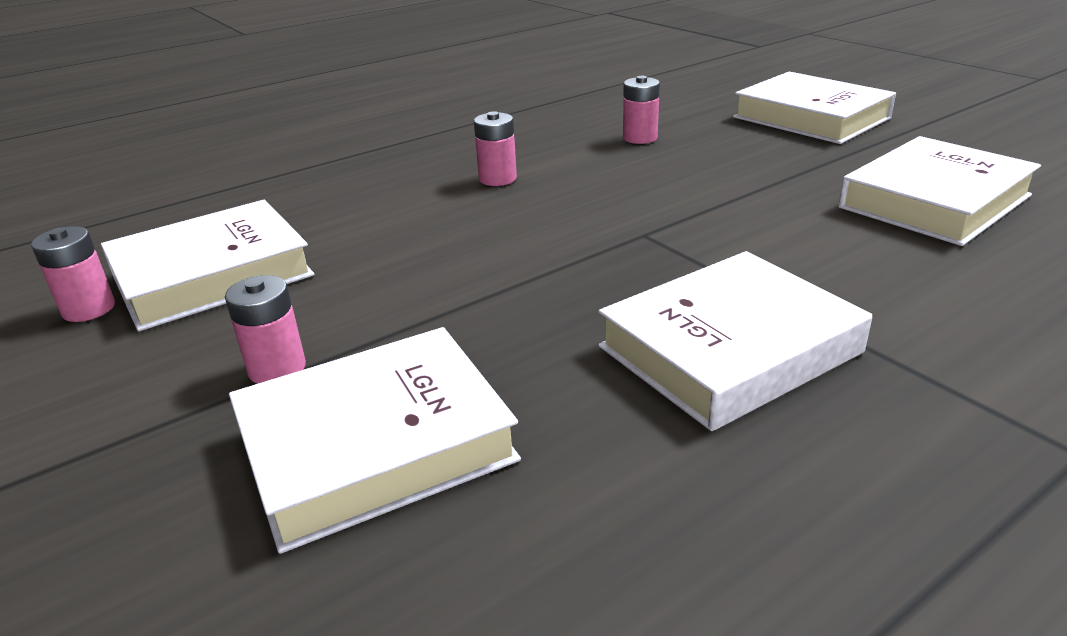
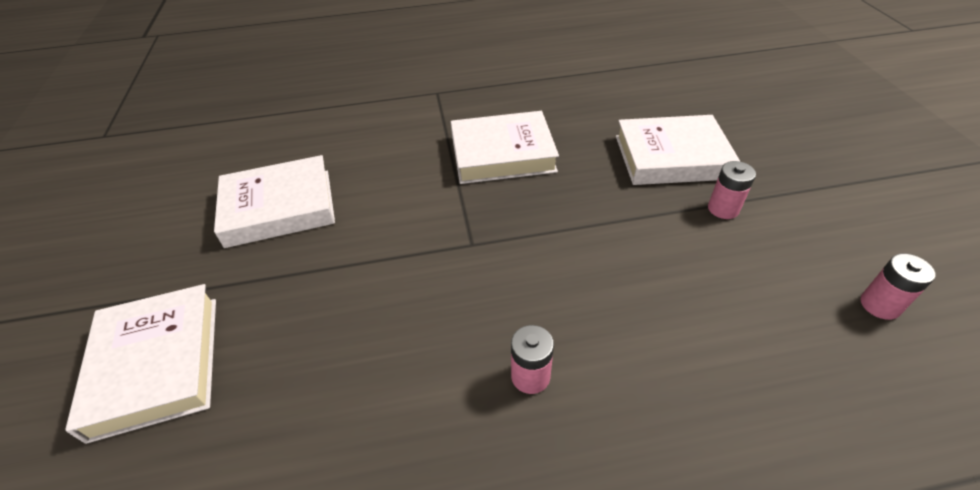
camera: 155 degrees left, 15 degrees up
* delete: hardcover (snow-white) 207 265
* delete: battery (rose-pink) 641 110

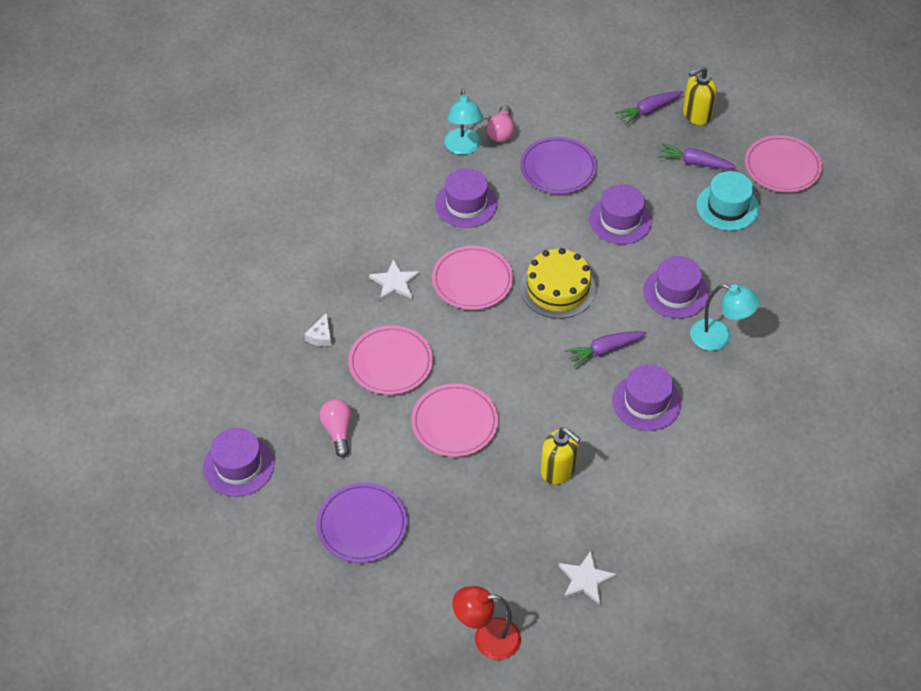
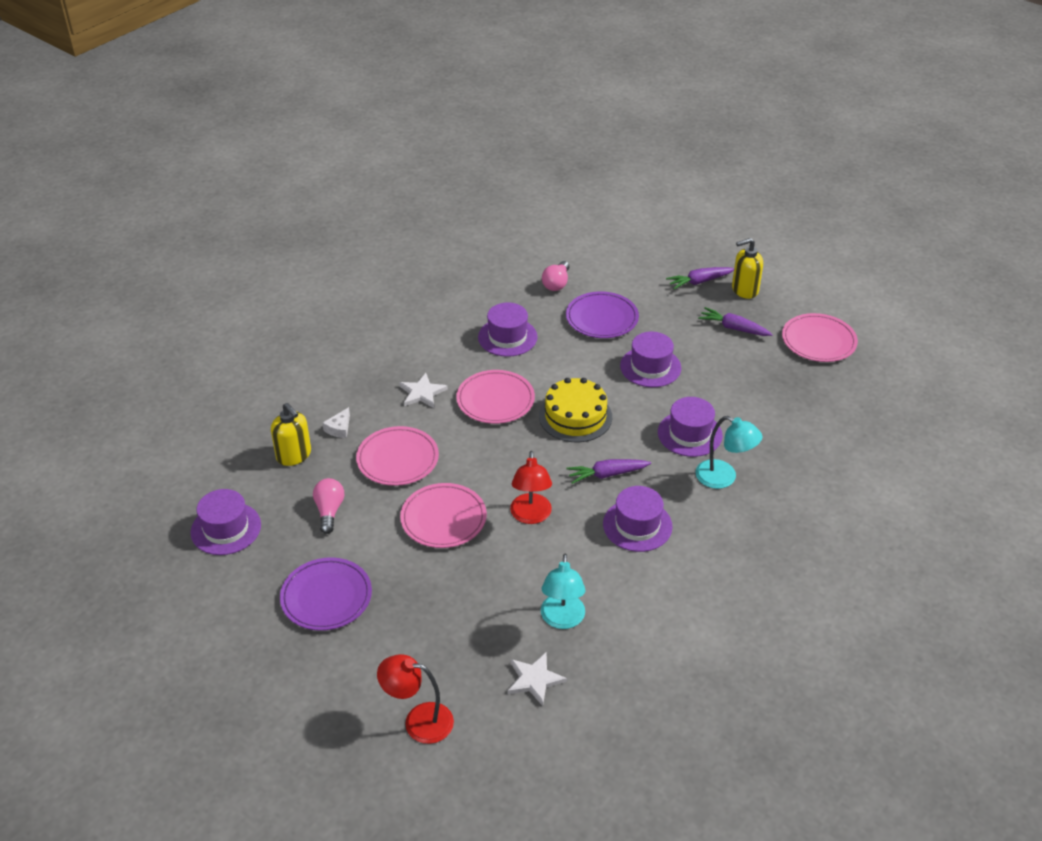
camera: 10 degrees right, 10 degrees down
* delete: tall hat (teal) 728 201
* insert: lamp (crimson) 531 487
* move: lamp (teal) 464 122 to 563 591
* move: pump bottle (yellow) 561 455 to 291 434

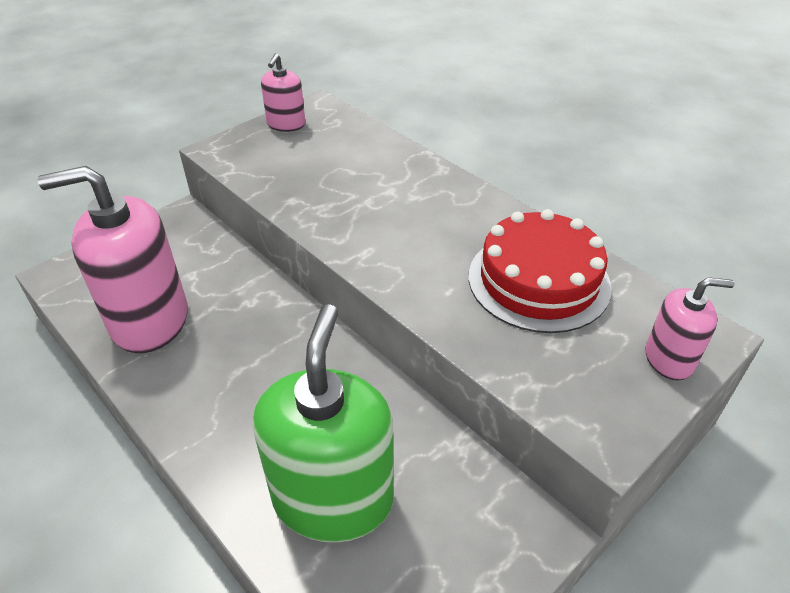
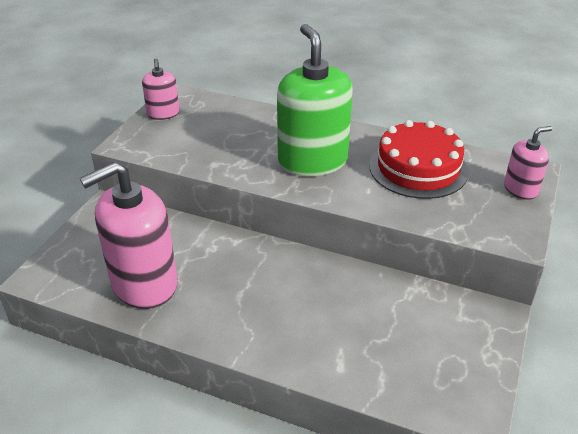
camera: 25 degrees left, 5 degrees down
* move: pump bottle (leaf-green) 323 423 to 315 100

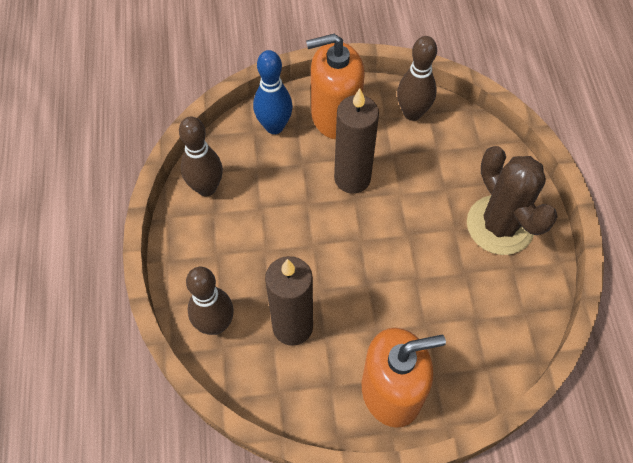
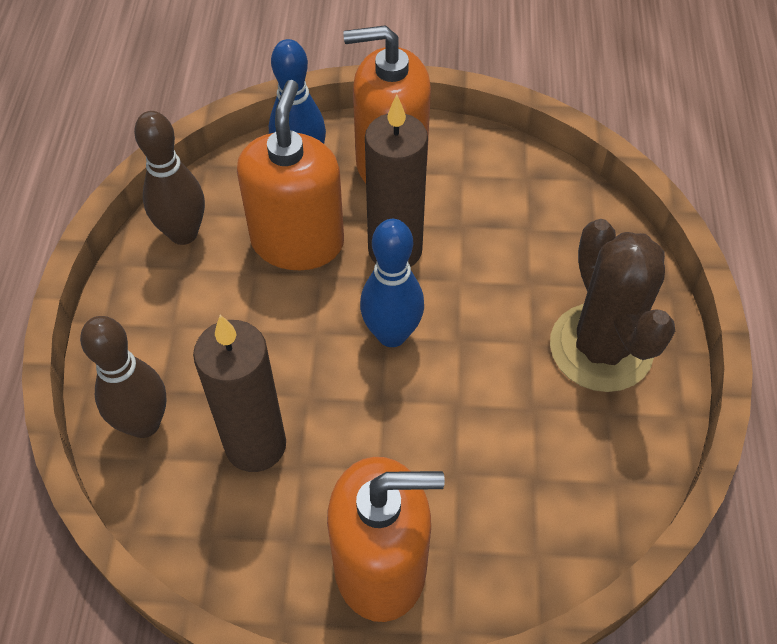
camera: 10 degrees right, 5 degrees down
* delete: bowling pin (dark brown) 417 78
* insert: pump bottle (bright orange) 290 175
* insert: bowling pin (cobalt) 392 283

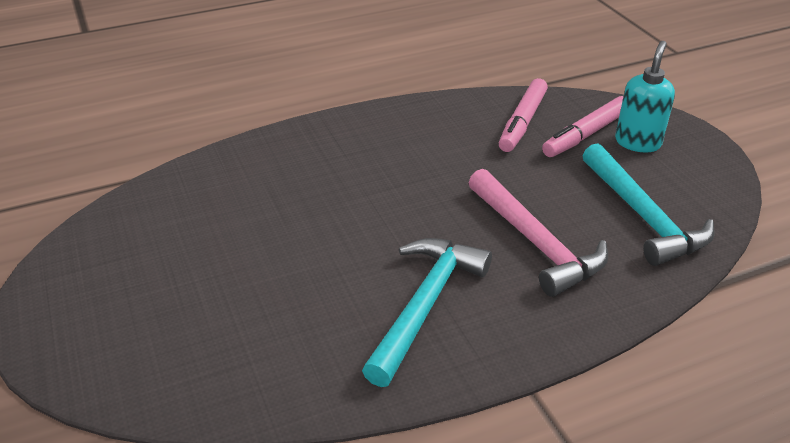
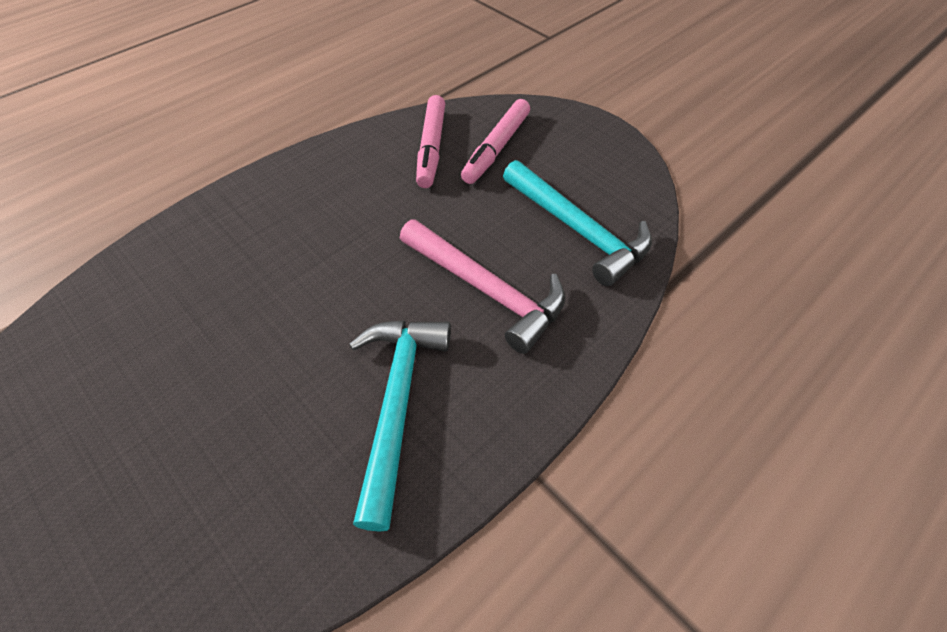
camera: 20 degrees left, 15 degrees up
* delete: pump bottle (teal) 645 96

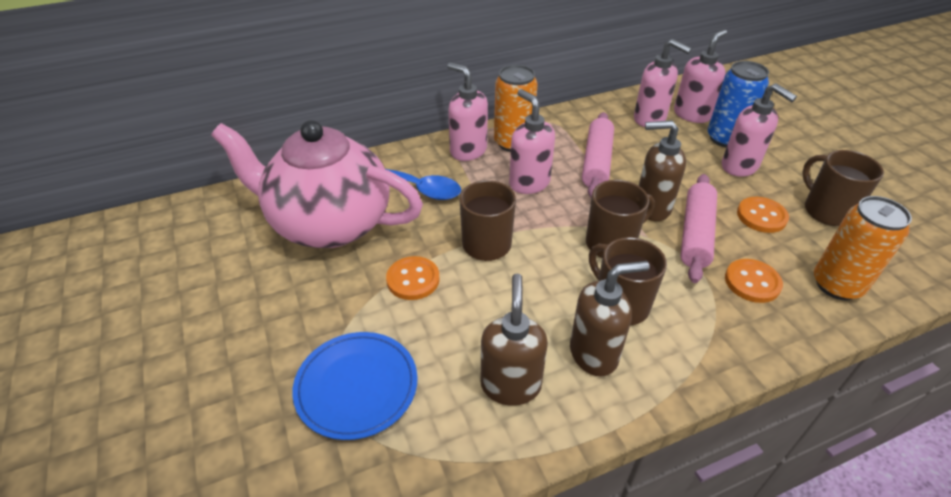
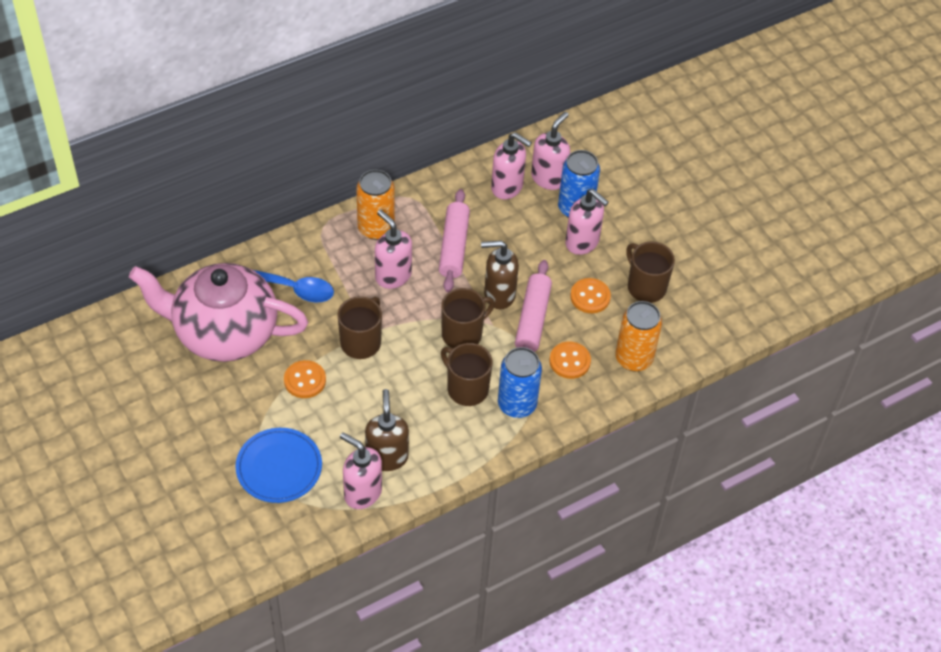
camera: 10 degrees left, 10 degrees up
* delete: pump bottle (dark brown) 609 318
* insert: can (cobalt) 520 382
* move: pump bottle (rose-pink) 467 111 to 361 470

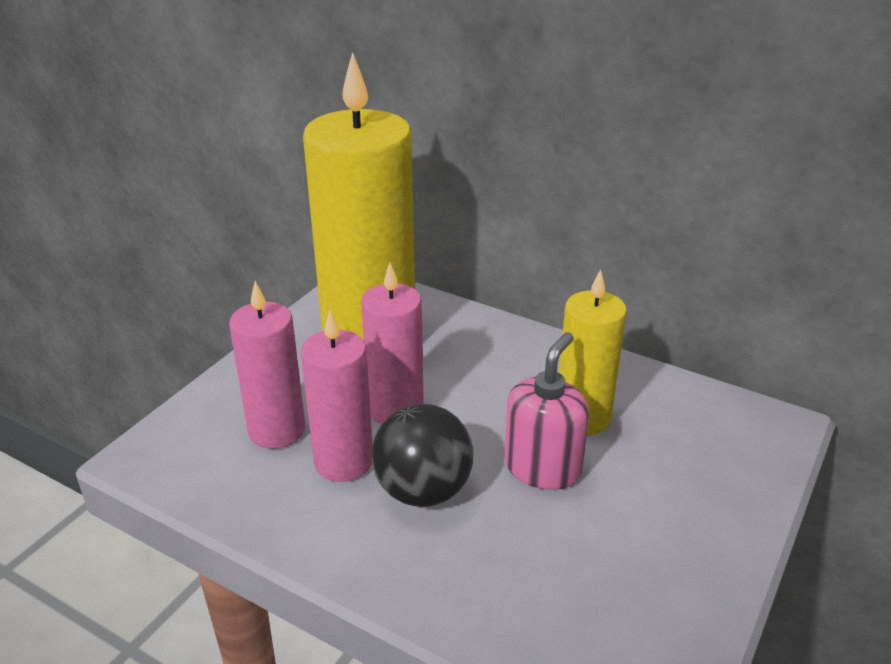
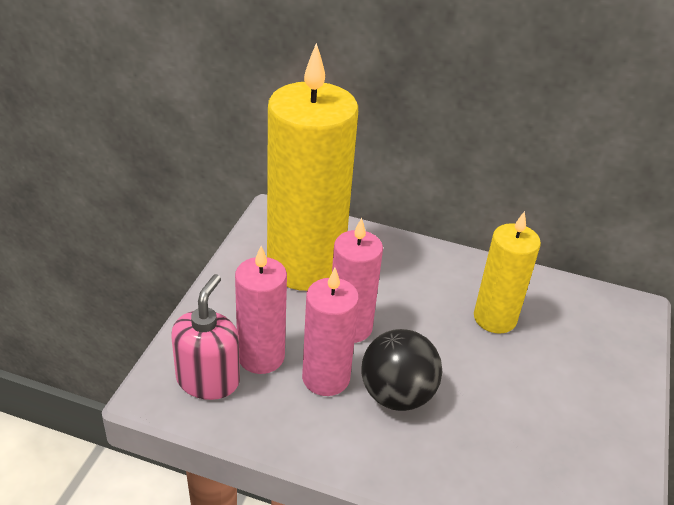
camera: 15 degrees left, 5 degrees up
* move: pump bottle (rose-pink) 546 411 to 205 337

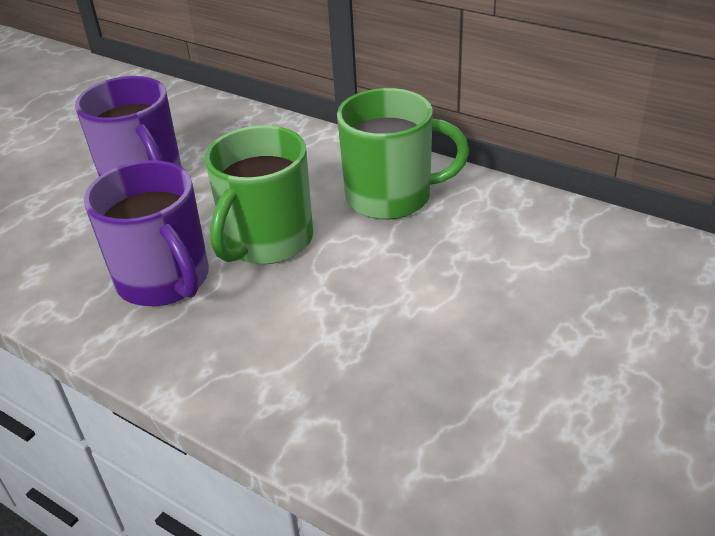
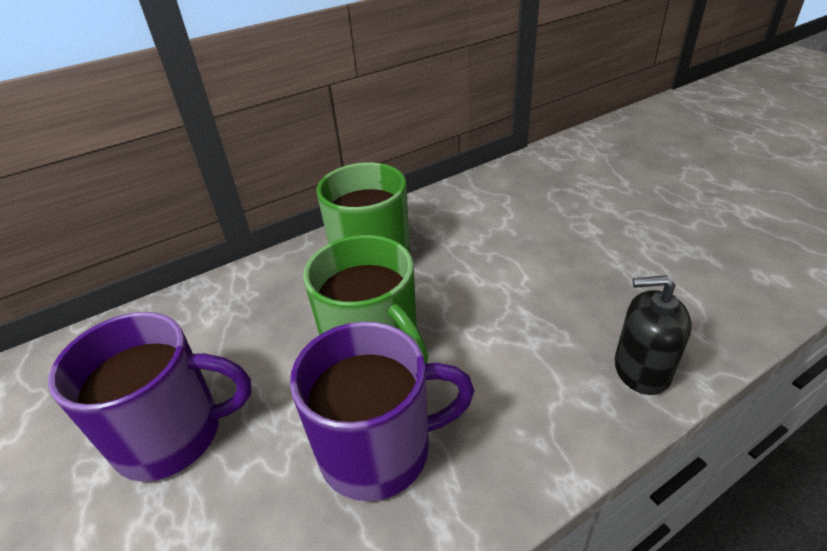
camera: 65 degrees left, 0 degrees up
* insert: pump bottle (ebony) 653 335

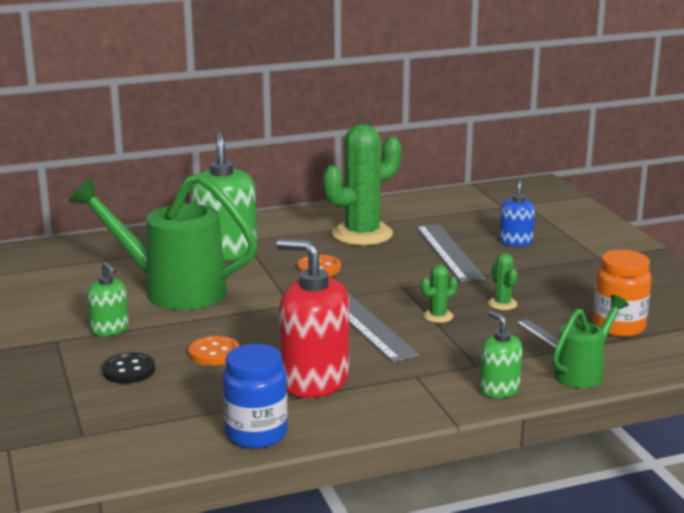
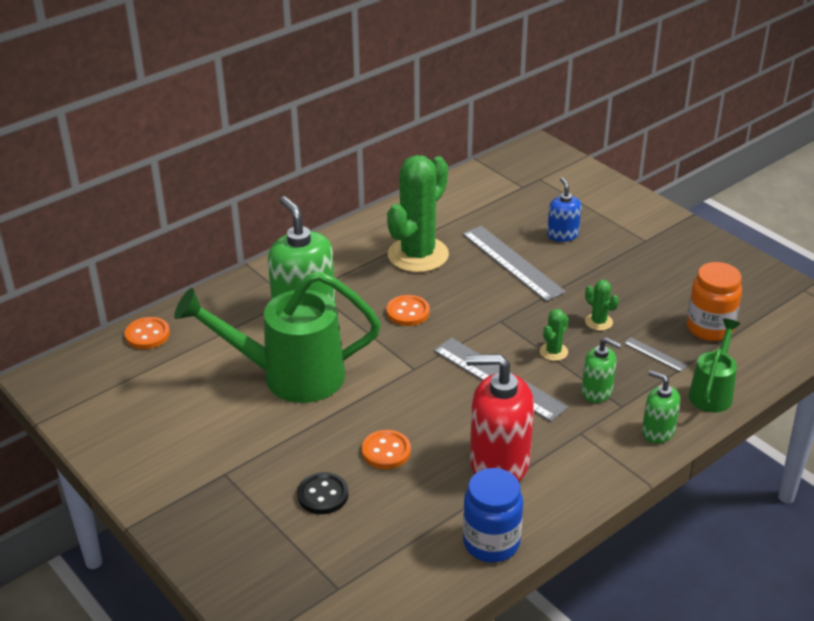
camera: 20 degrees left, 15 degrees up
* insert: sewing button (bright orange) 147 333
* move: pump bottle (leaf-green) 108 299 to 602 370

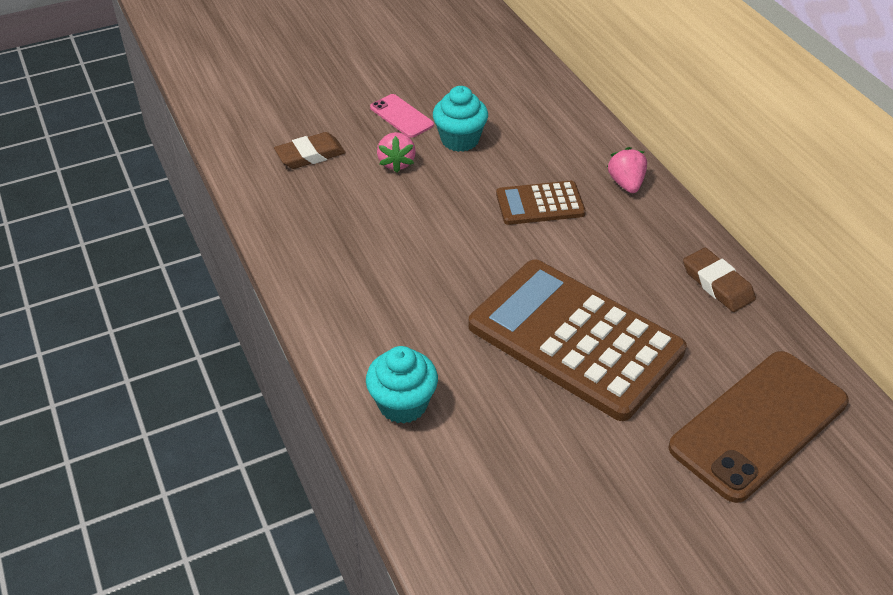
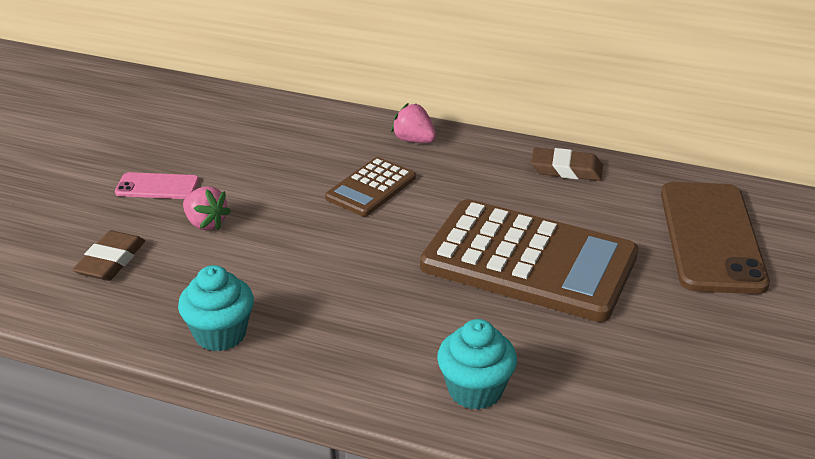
camera: 45 degrees left, 10 degrees down
* move: cupcake (teal) 460 119 to 216 308
* rotate: pocket calculator (dark brown) 577 340 = 529 260 150 degrees counterclockwise

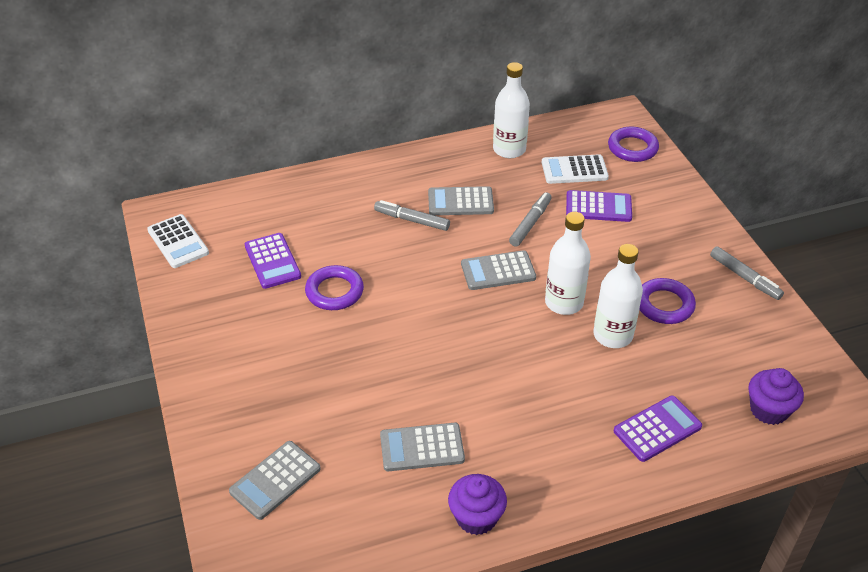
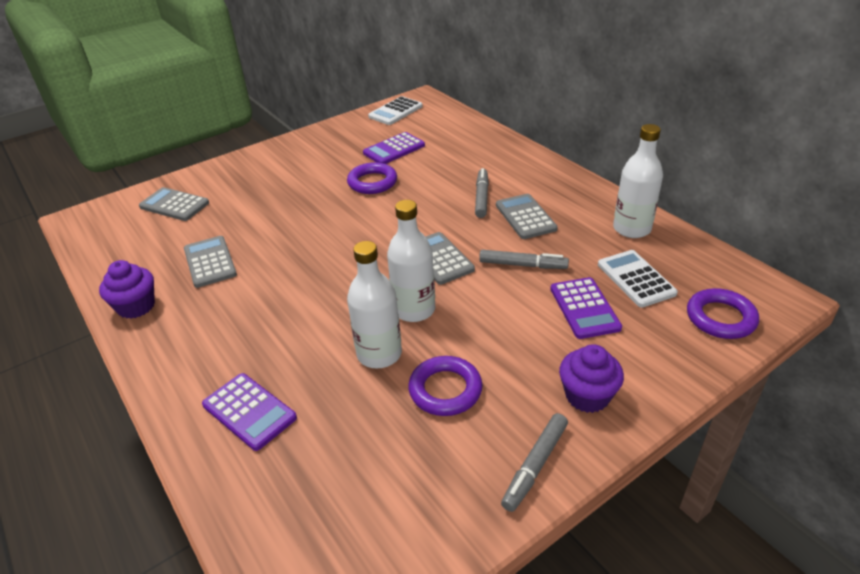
camera: 75 degrees right, 5 degrees down
* move: cupcake (violet) 776 396 to 591 378

